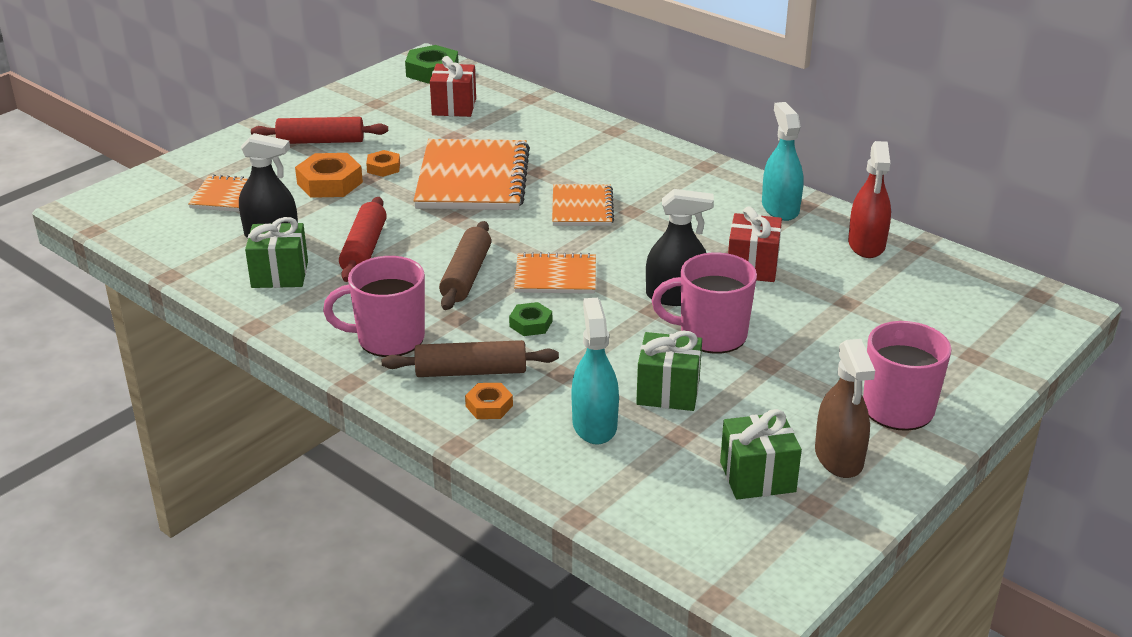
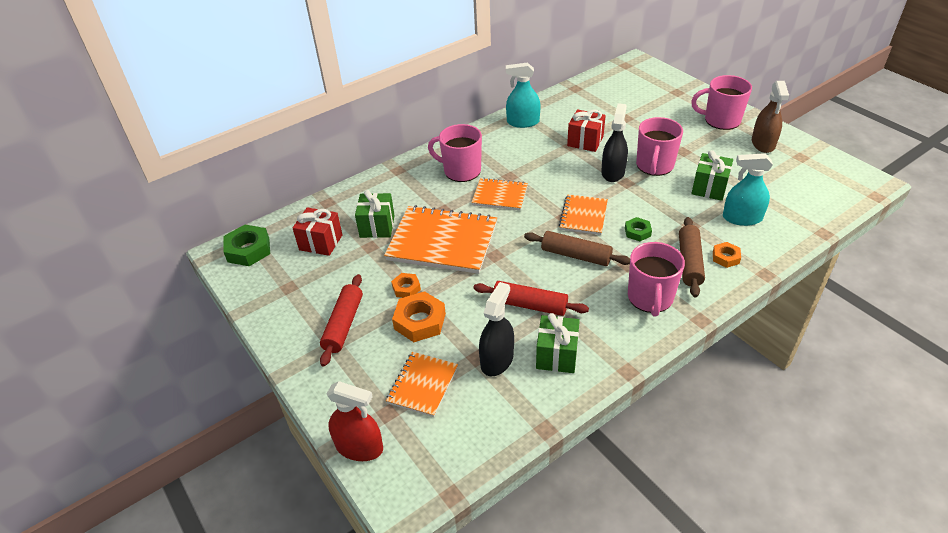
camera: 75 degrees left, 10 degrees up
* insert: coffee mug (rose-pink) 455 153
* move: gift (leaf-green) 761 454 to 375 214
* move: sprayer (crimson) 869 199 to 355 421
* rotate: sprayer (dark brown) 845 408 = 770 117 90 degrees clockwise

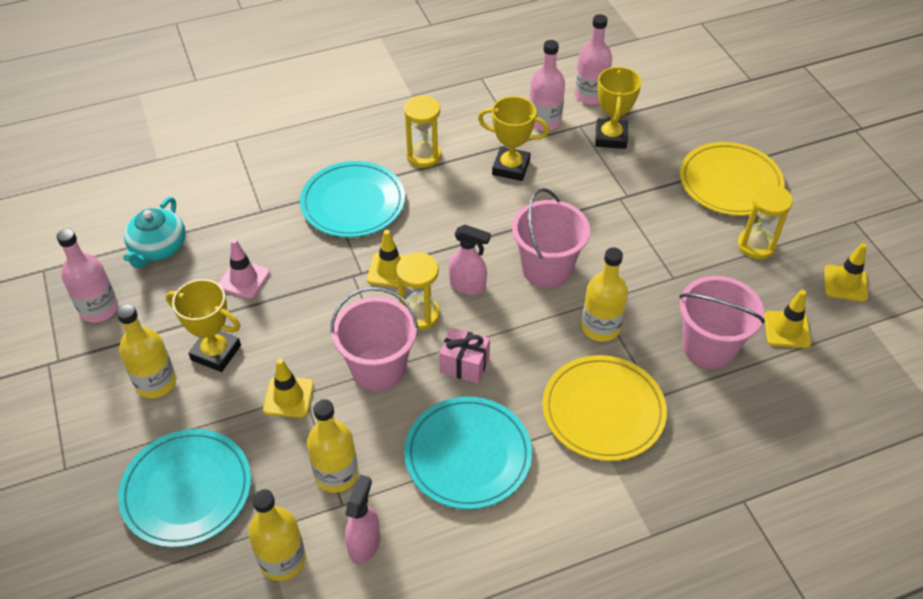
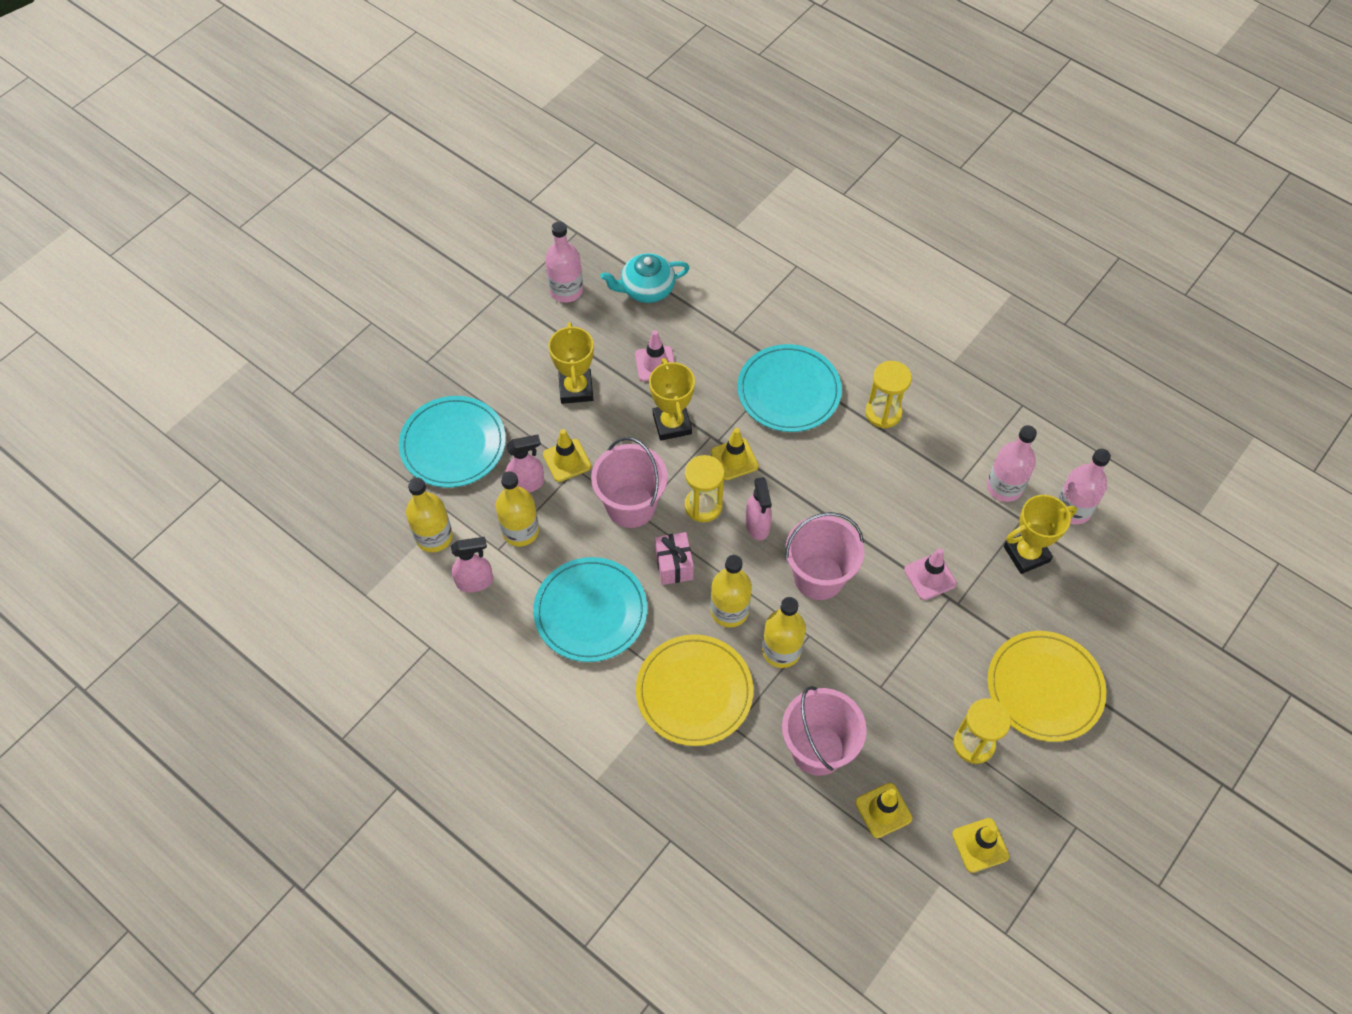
camera: 60 degrees right, 10 degrees up
* insert: sprayer (rose-pink) 525 463
* insert: traffic cone (rose-pink) 930 574
* move: bottle (yellow) 146 351 to 731 591
* move: award cup (yellow) 513 138 to 672 399

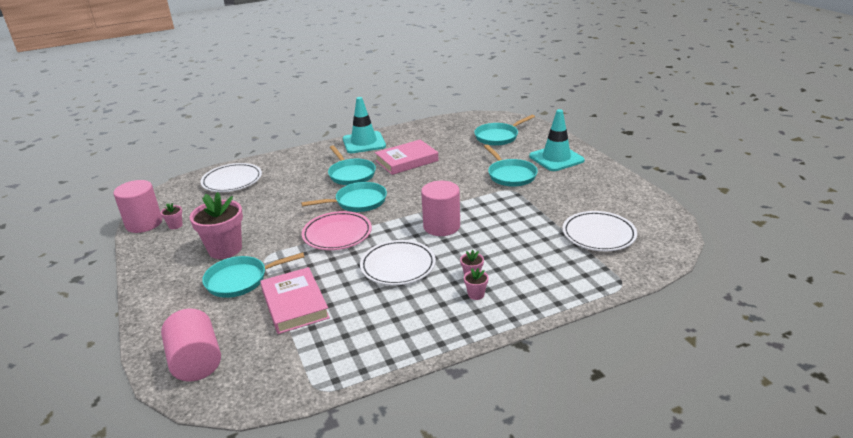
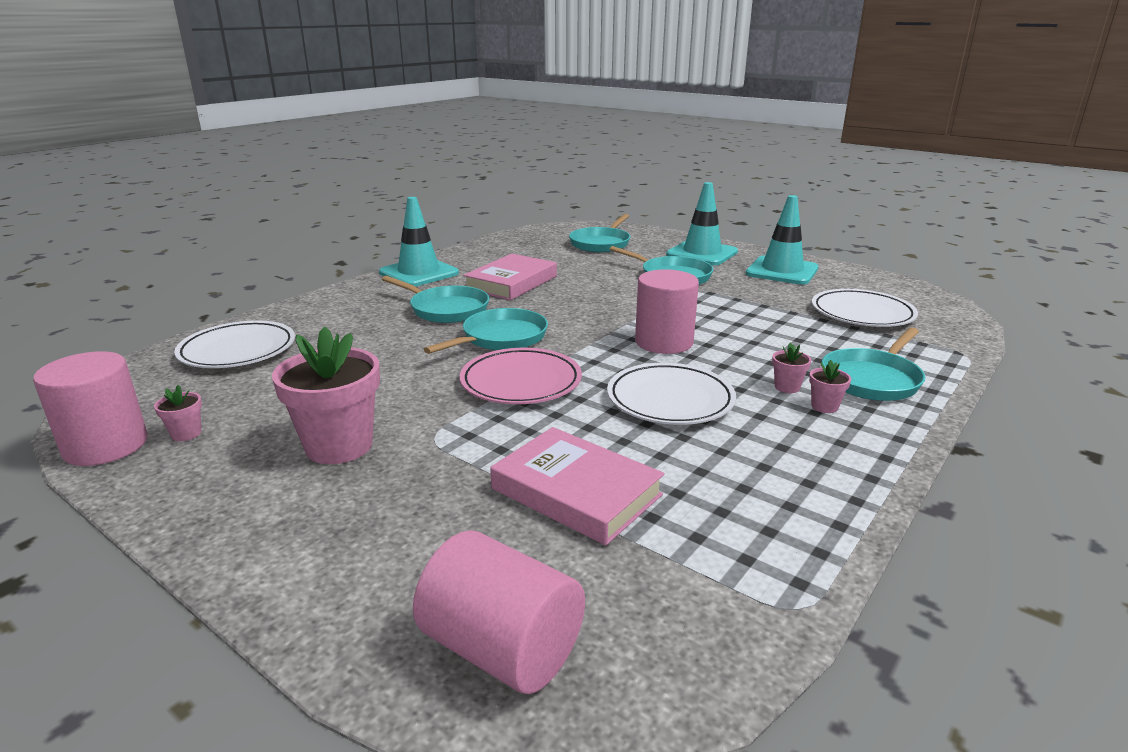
camera: 30 degrees left, 5 degrees down
* insert: traffic cone (teal) 782 240
* move: skillet (teal) 253 275 to 873 364

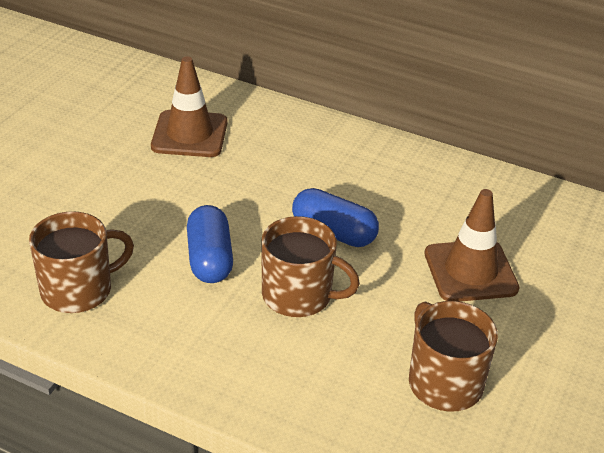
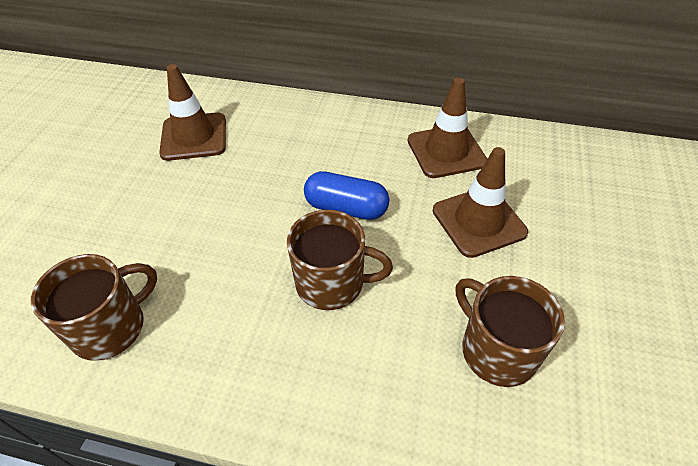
camera: 10 degrees left, 10 degrees up
* delete: pill (cobalt) 210 244
* insert: traffic cone (dark brown) 447 128

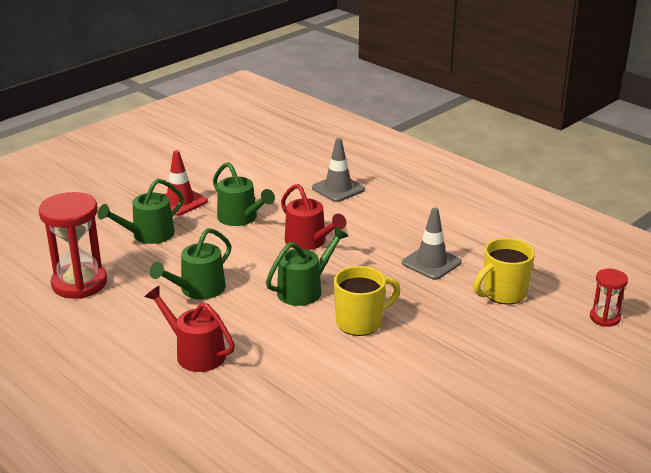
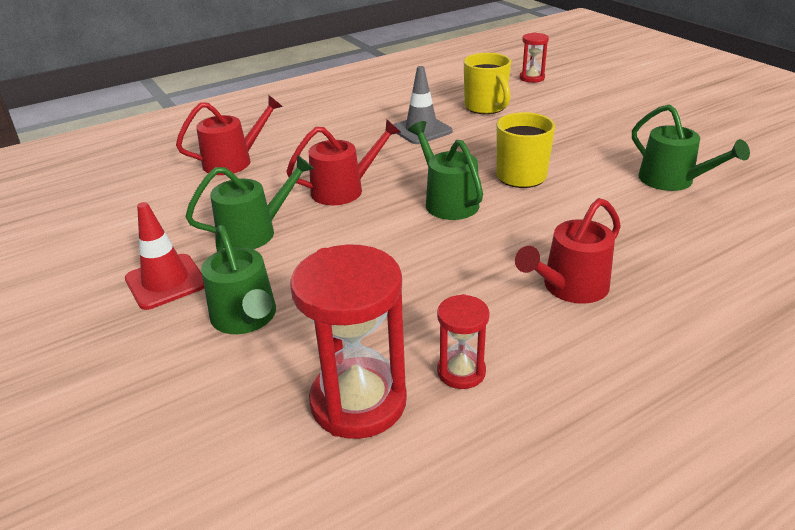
camera: 75 degrees left, 5 degrees up
* insert: sand timer (crimson) 463 341
* move: sprinkling can (leaf-green) 190 264 to 691 147
* replace: traffic cone (gray) 338 170 to sprinkling can (crimson) 229 135

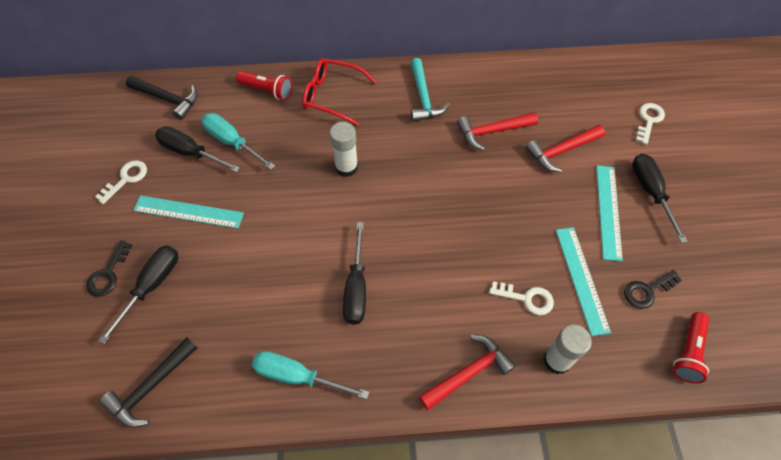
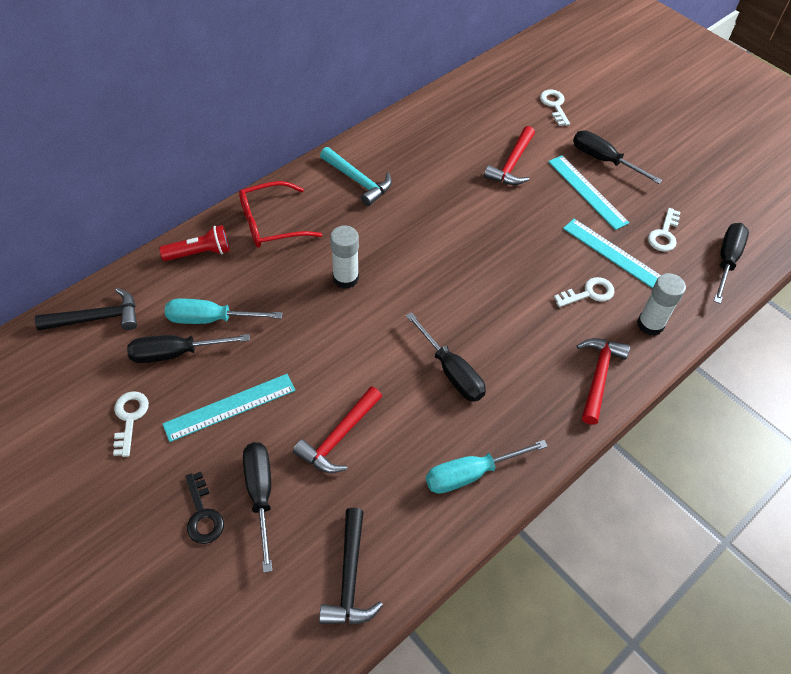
camera: 40 degrees left, 5 degrees down
* move: carpenter's hammer (crimson) 497 131 to 337 429
* replace: flashlight (crimson) 691 348 to flat screwdriver (ebony) 731 263
* recolor: door key (ebony) 653 289 to door key (snow-white) 664 230

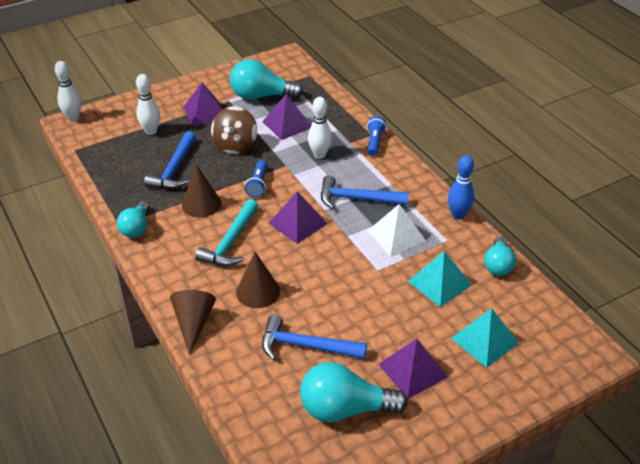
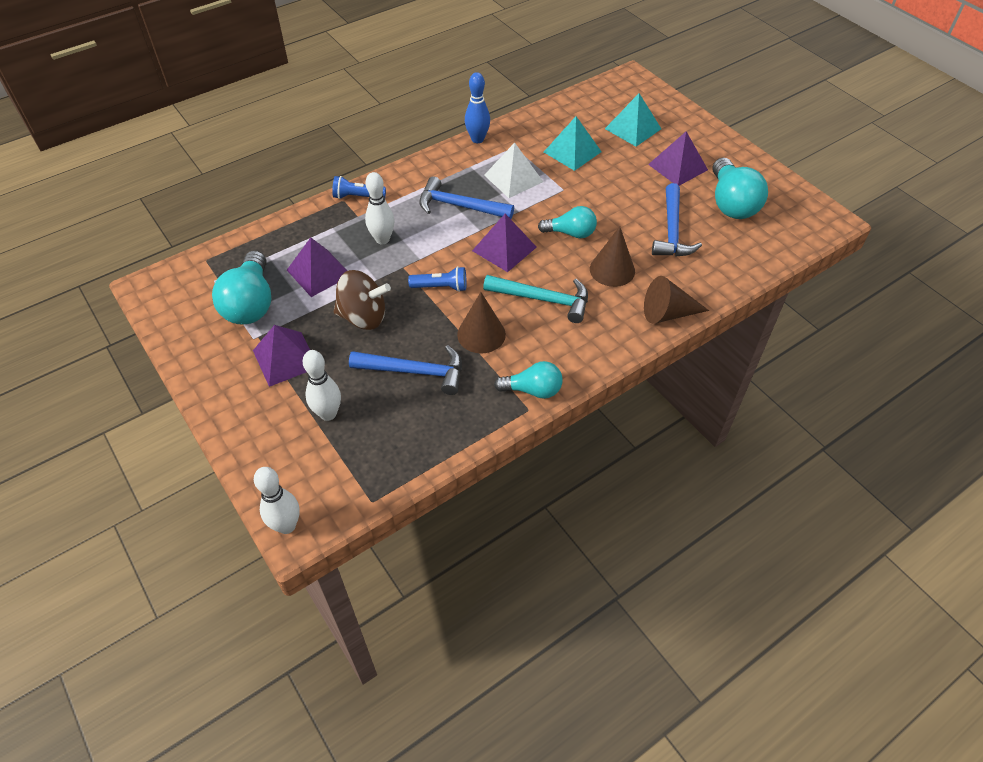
camera: 95 degrees left, 10 degrees up
* move: lightbulb (teal) 500 256 to 567 222
* rotate: carpenter's hammer (cobalt) 365 192 = 466 197 105 degrees clockwise

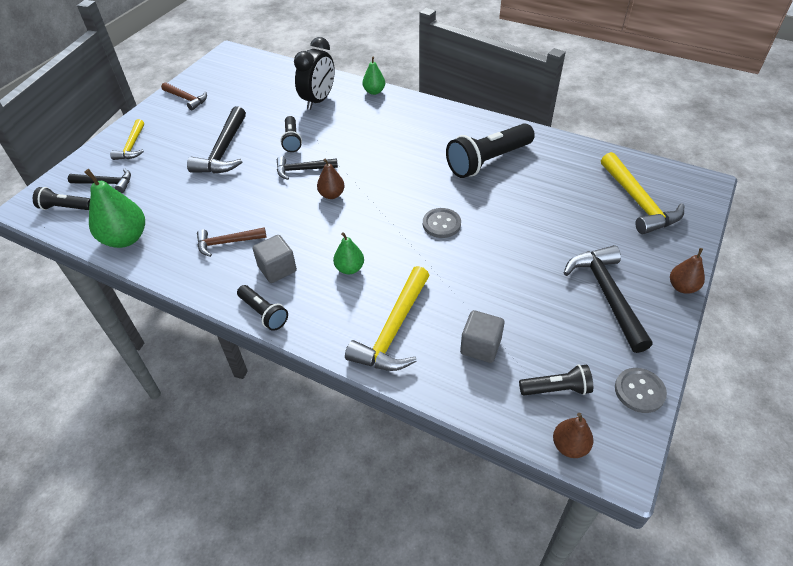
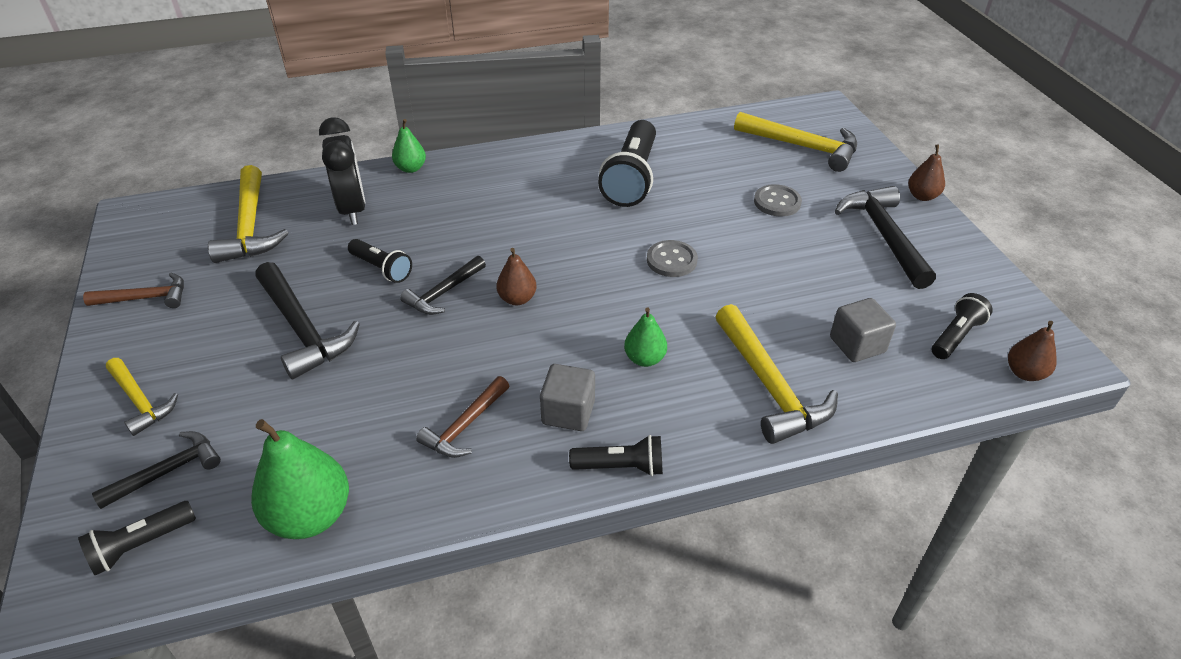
camera: 45 degrees left, 5 degrees down
* insert: carpenter's hammer (yellow) 248 214
* move: sewing button (gray) 641 390 to 778 200
* rotate: carpenter's hammer (ebony) 608 299 = 885 237 45 degrees clockwise

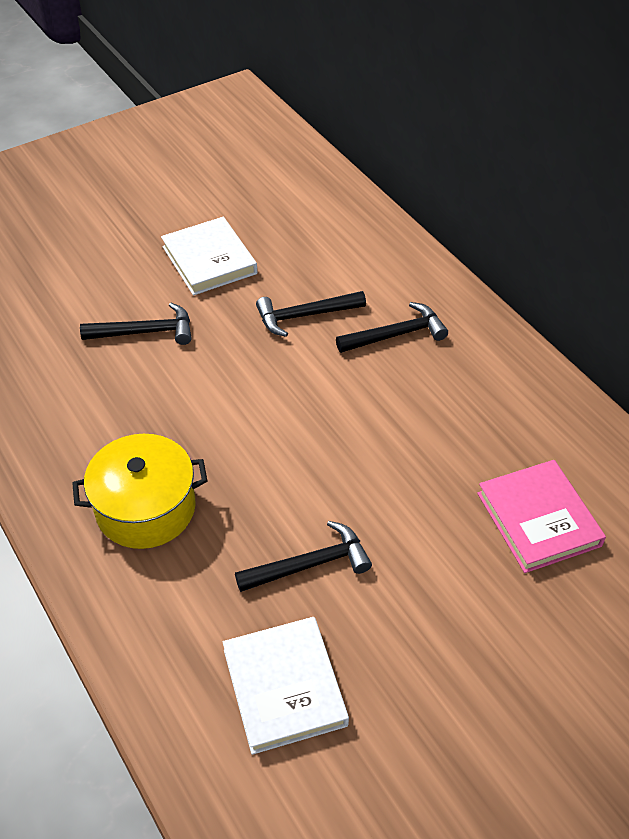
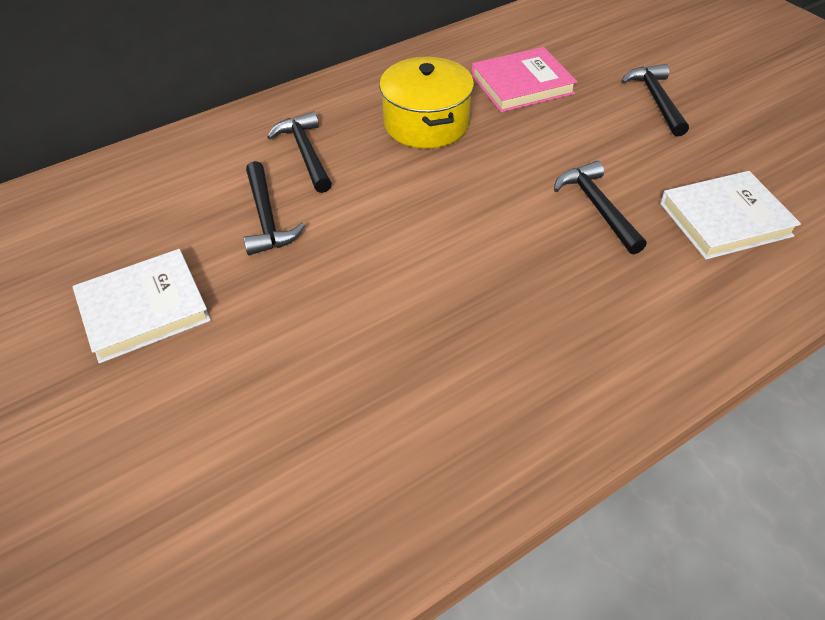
camera: 90 degrees left, 0 degrees up
* move: stockpot (yellow) 139 491 to 426 103
* move: carpenter's hammer (ebony) 136 324 to 655 100

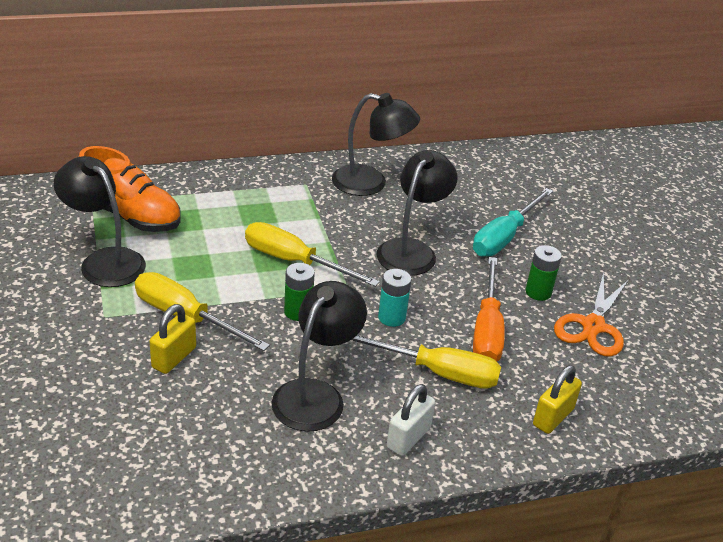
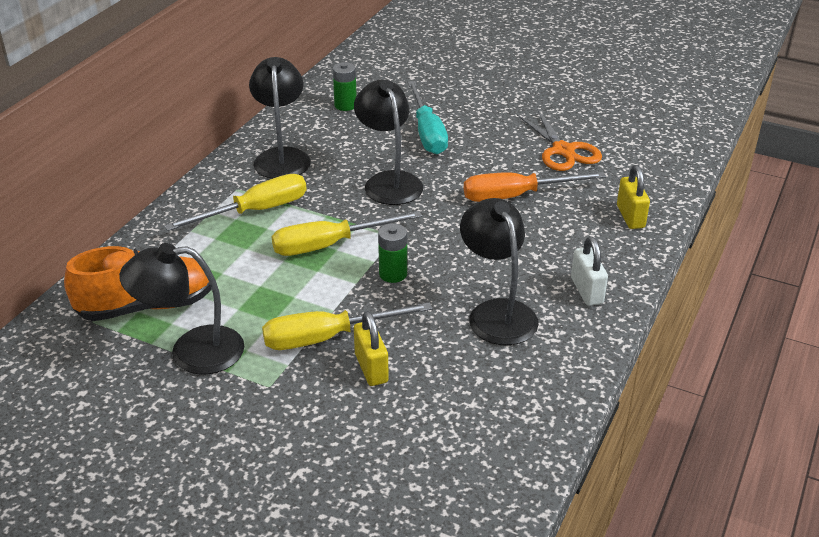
camera: 45 degrees left, 0 degrees up
* delete: battery (teal) 394 298
* move: flat screwdriver (yellow) 426 362 to 235 202
* move: battery (leaf-green) 543 273 to 345 86
* rotate: lamp (ebony) 376 144 = 280 118 60 degrees counterclockwise
* rotate: flat screwdriver (bright orange) 489 309 = 535 187 120 degrees clockwise

